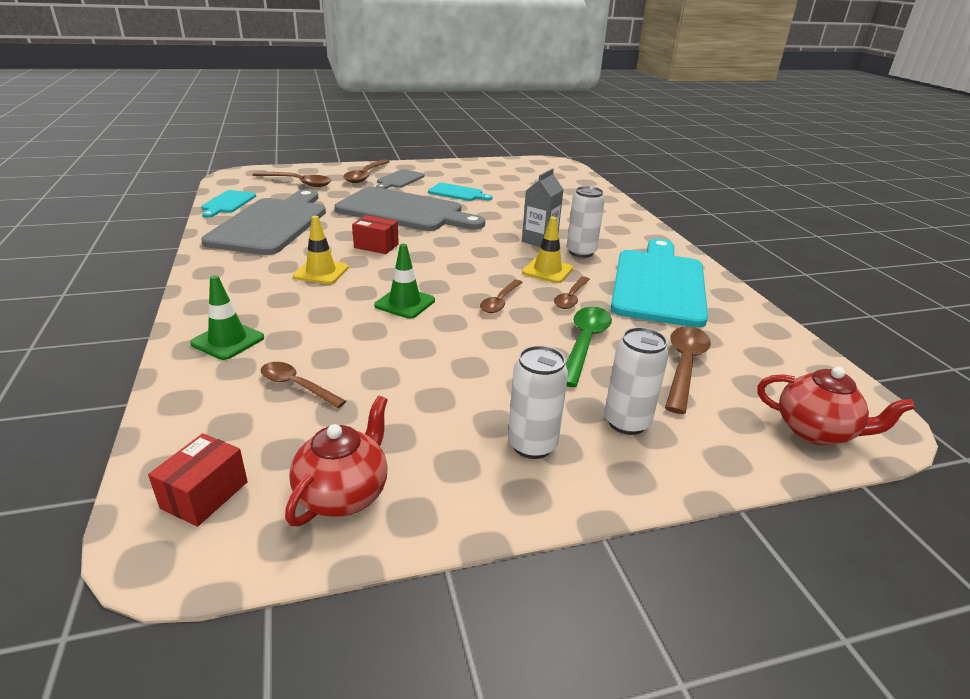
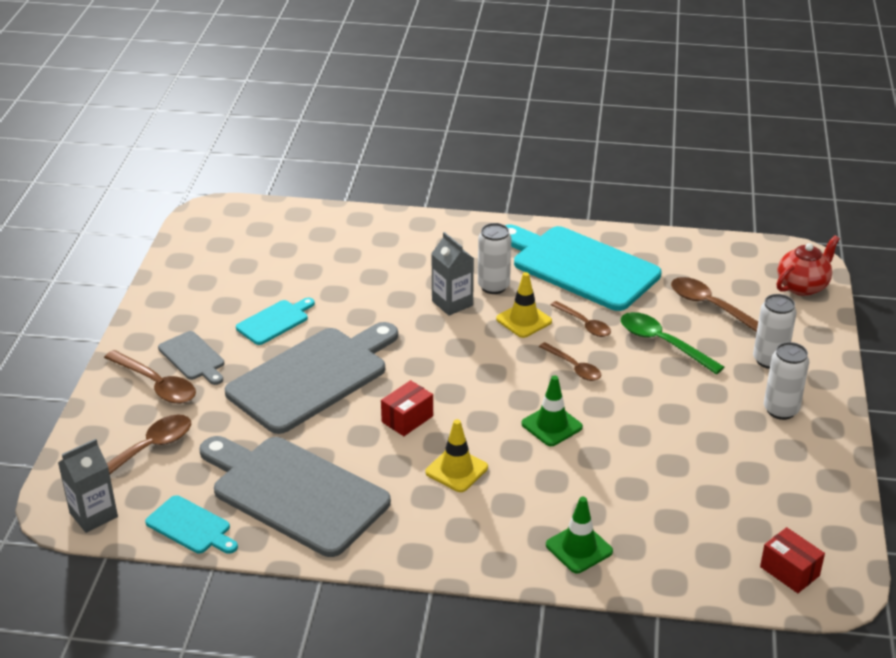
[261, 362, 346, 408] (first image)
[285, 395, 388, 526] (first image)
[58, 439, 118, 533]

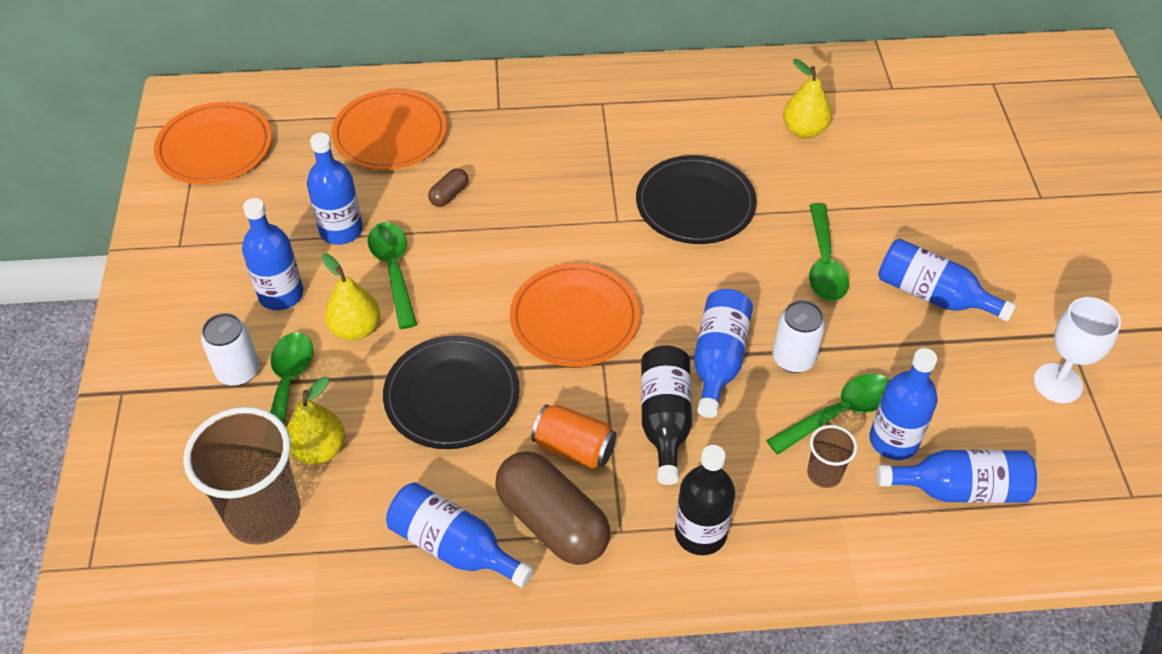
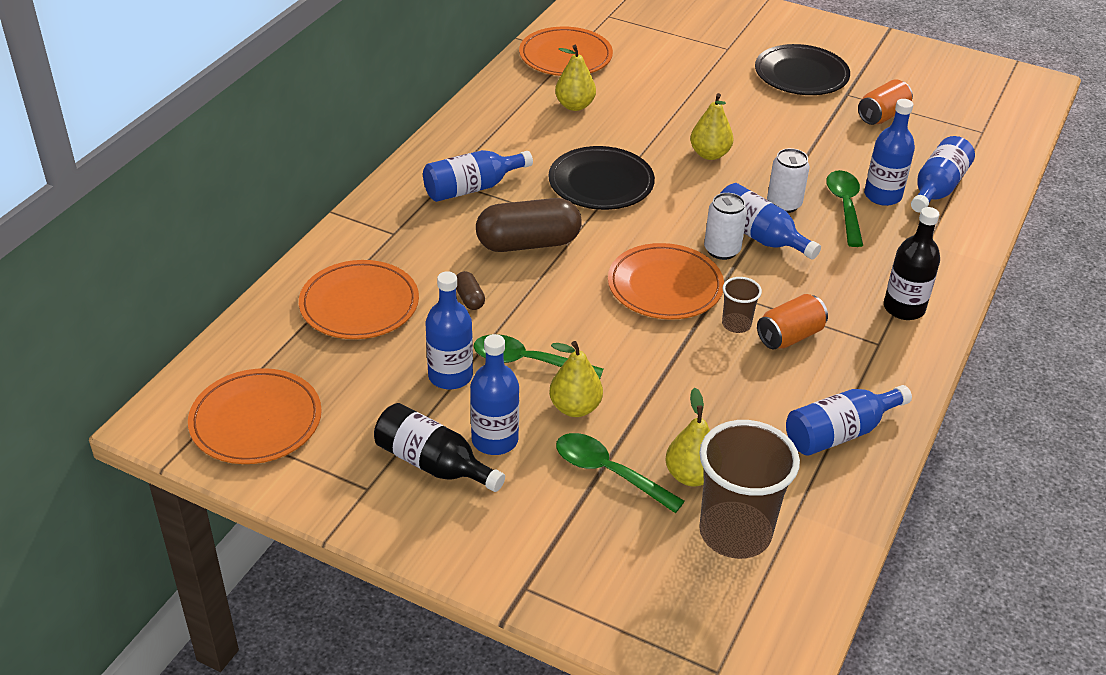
[519, 27, 613, 76]
[704, 193, 747, 260]
[755, 44, 850, 95]
[476, 198, 582, 252]
[374, 403, 505, 492]
[722, 277, 762, 333]
[423, 150, 533, 202]
[690, 93, 733, 160]
[858, 79, 913, 125]

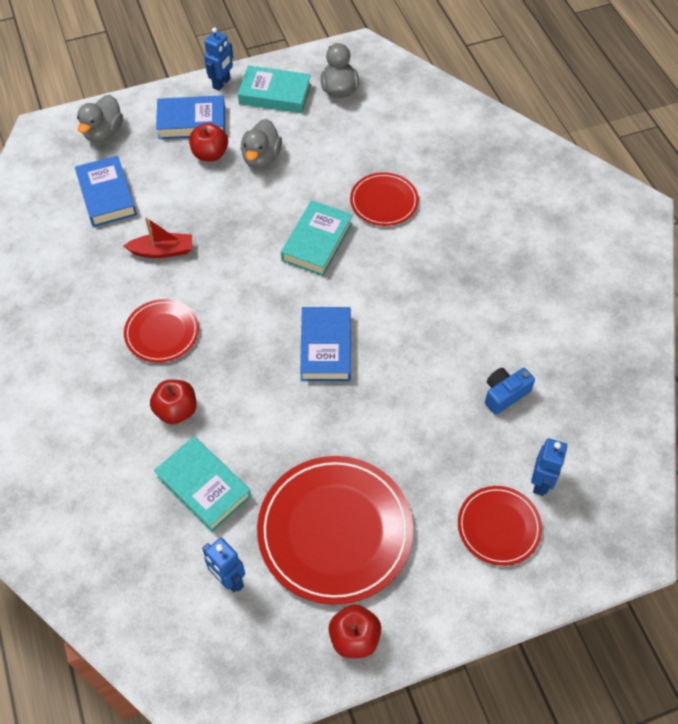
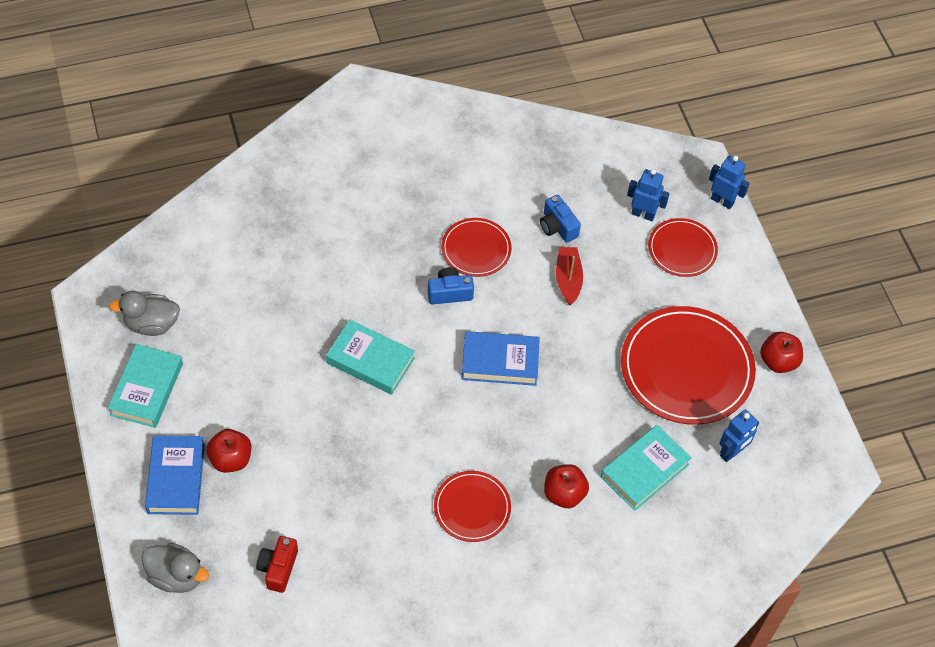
[241, 119, 282, 169] (first image)
[428, 267, 474, 305]
[556, 247, 583, 305]
[709, 155, 750, 209]
[441, 218, 512, 277]
[256, 536, 298, 593]

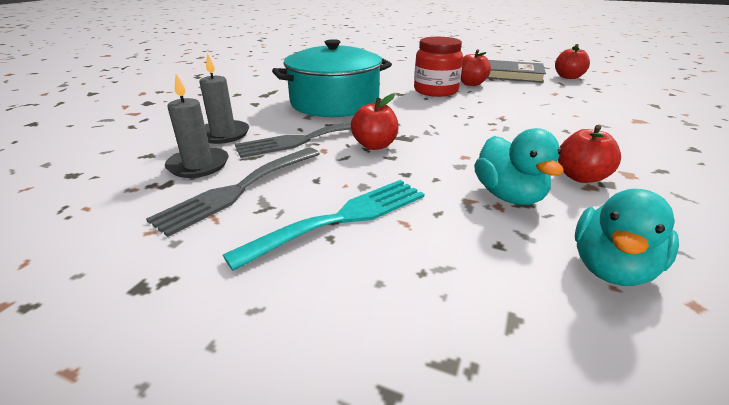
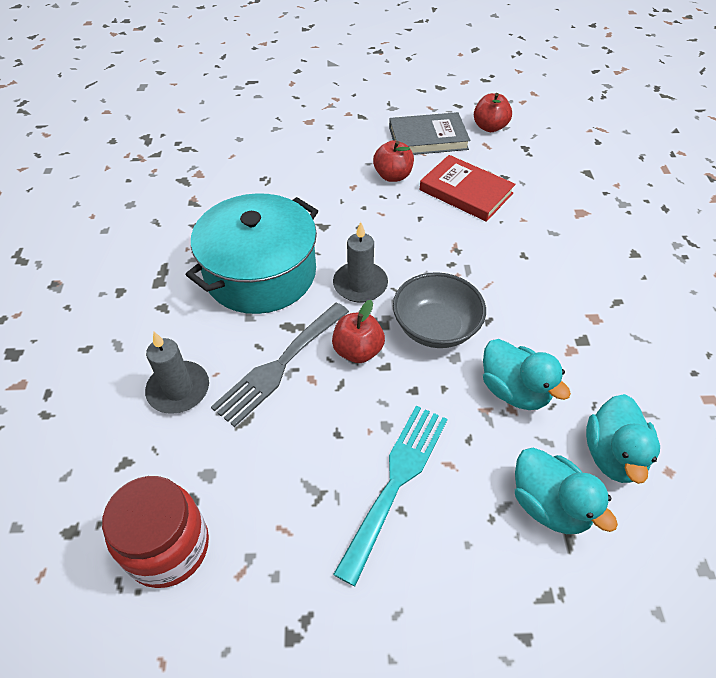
[146, 148, 320, 237] (first image)
[558, 125, 621, 183] (first image)
[393, 272, 486, 348]
[419, 155, 516, 222]
[515, 448, 618, 534]
[333, 222, 388, 303]
[102, 476, 209, 588]

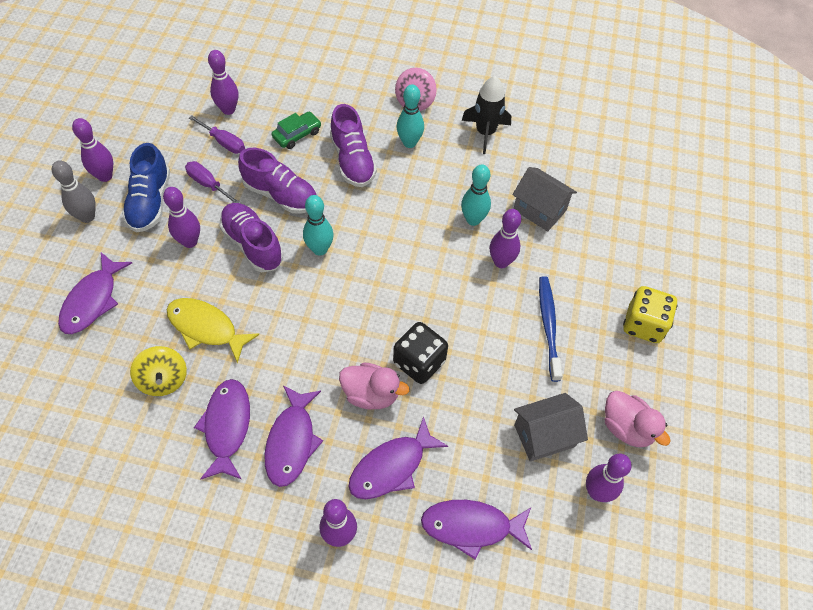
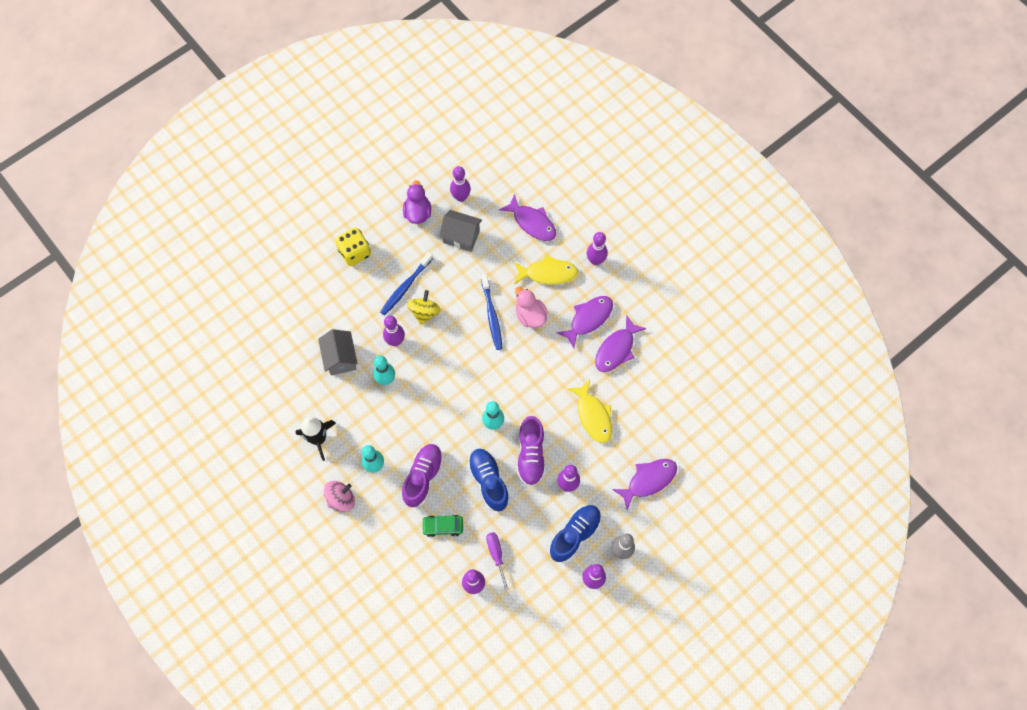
[185, 161, 240, 203] (first image)
[407, 290, 441, 324]
[481, 275, 503, 350]
[468, 448, 510, 511]
[514, 255, 578, 285]
[403, 180, 431, 224]

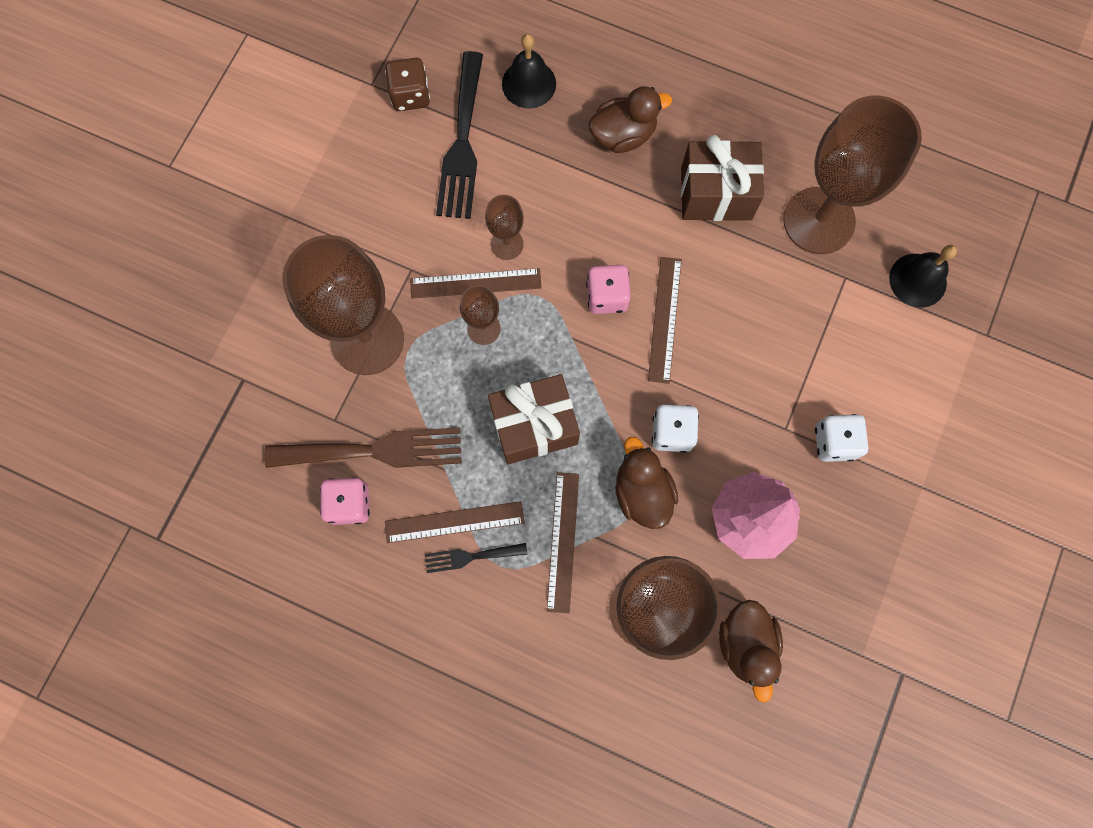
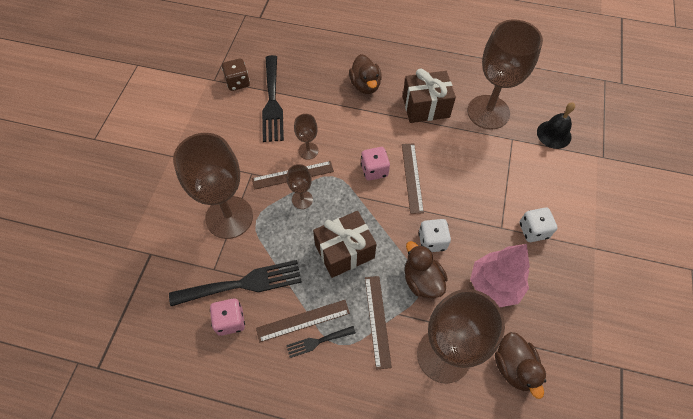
[502, 34, 556, 109] (first image)
[169, 260, 302, 306]
[349, 54, 382, 94]

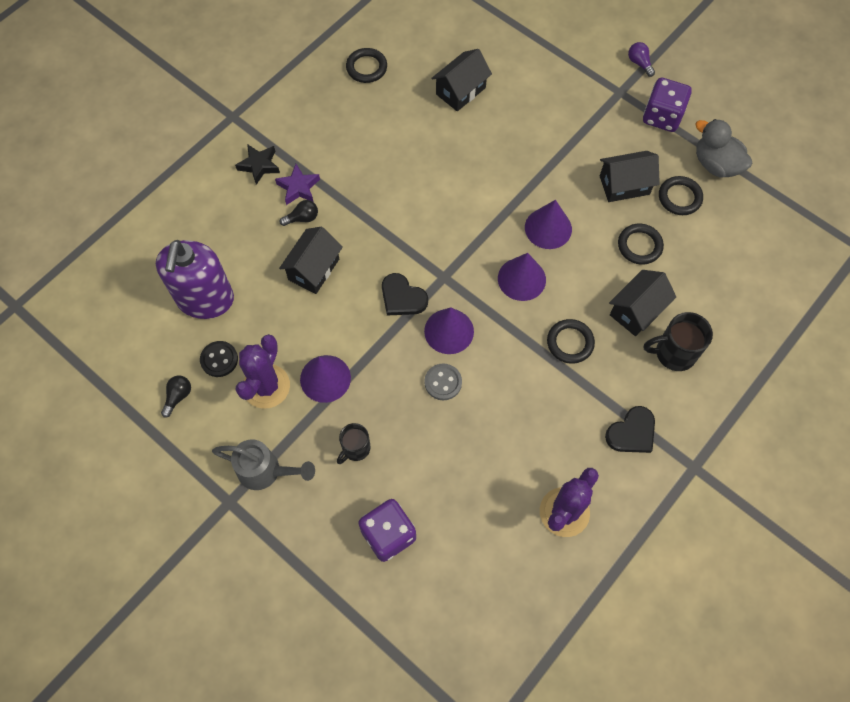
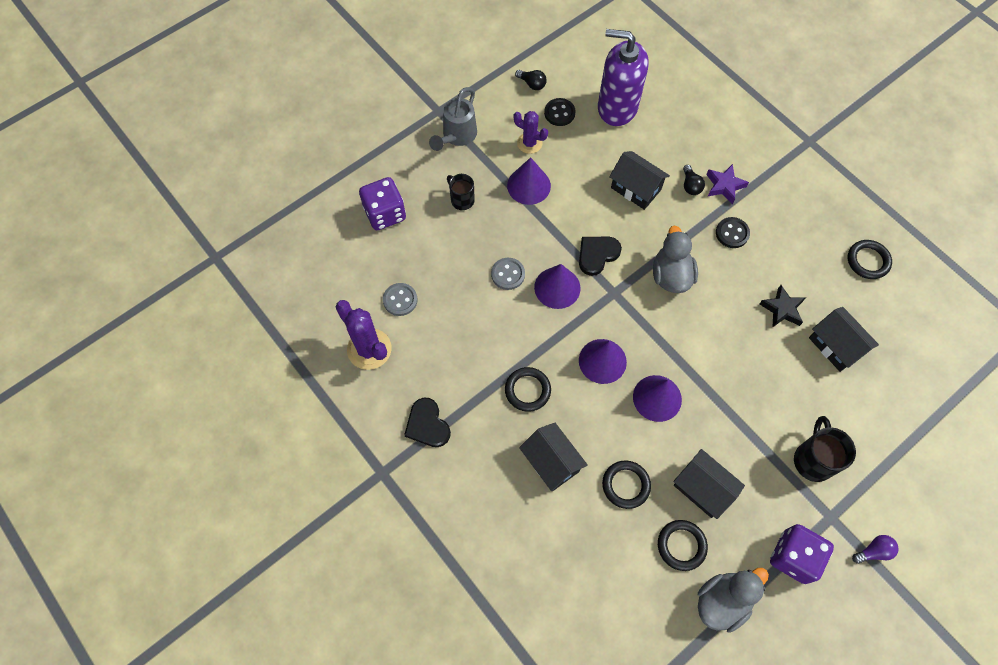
[383, 283, 418, 316]
[653, 225, 698, 293]
[716, 217, 750, 248]
[760, 285, 805, 328]
[794, 416, 856, 482]
[673, 449, 745, 519]
[514, 111, 548, 154]

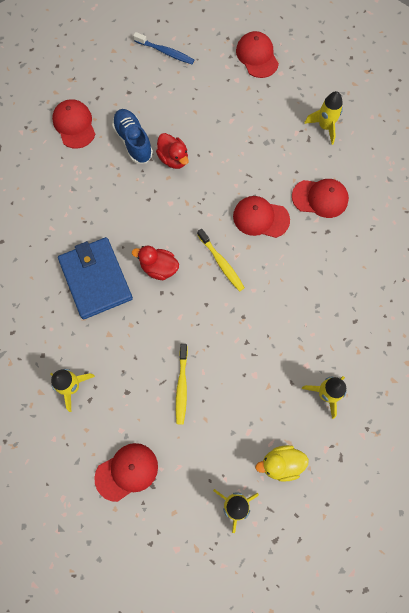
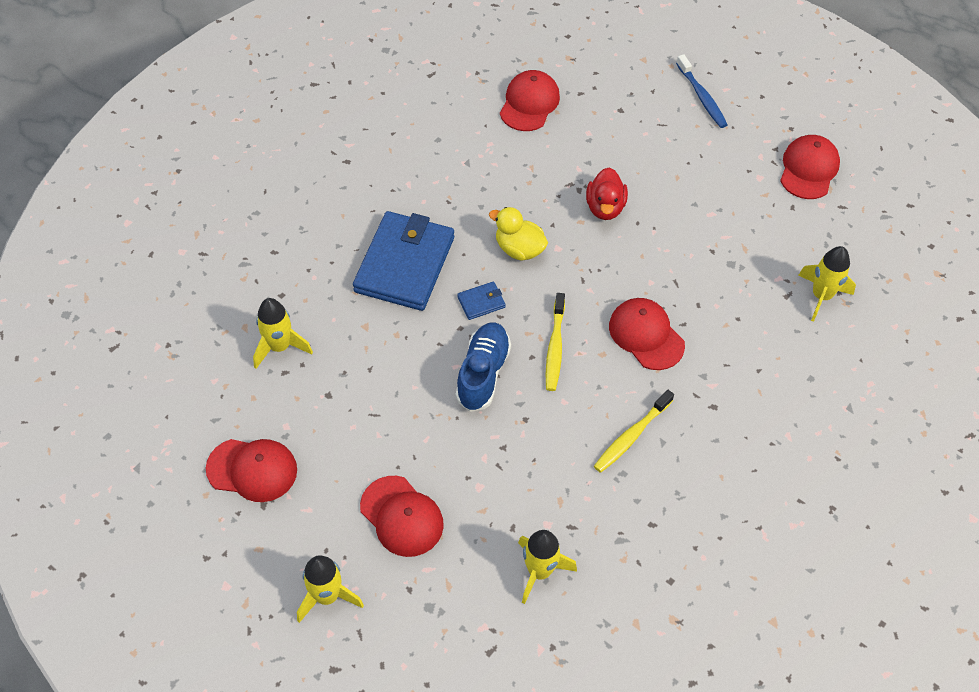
[456, 322, 511, 412]
[594, 390, 674, 473]
[489, 207, 548, 261]
[360, 476, 444, 557]
[457, 281, 506, 320]

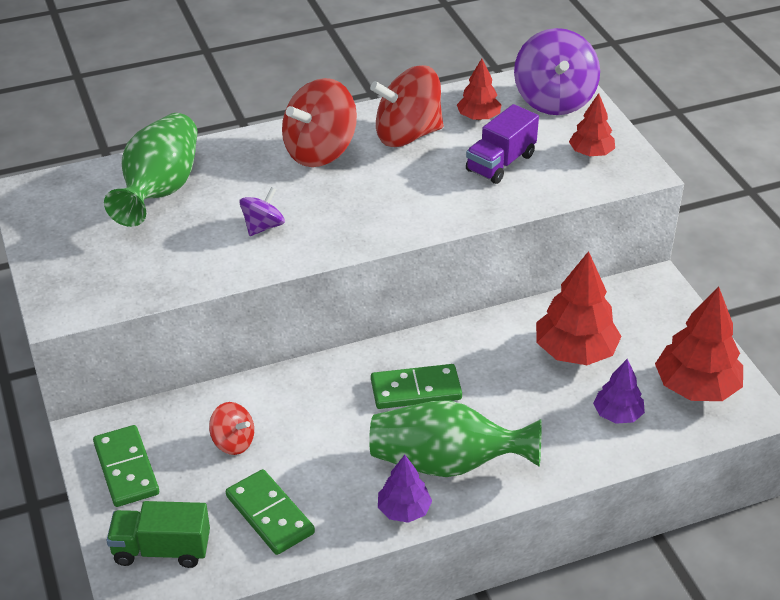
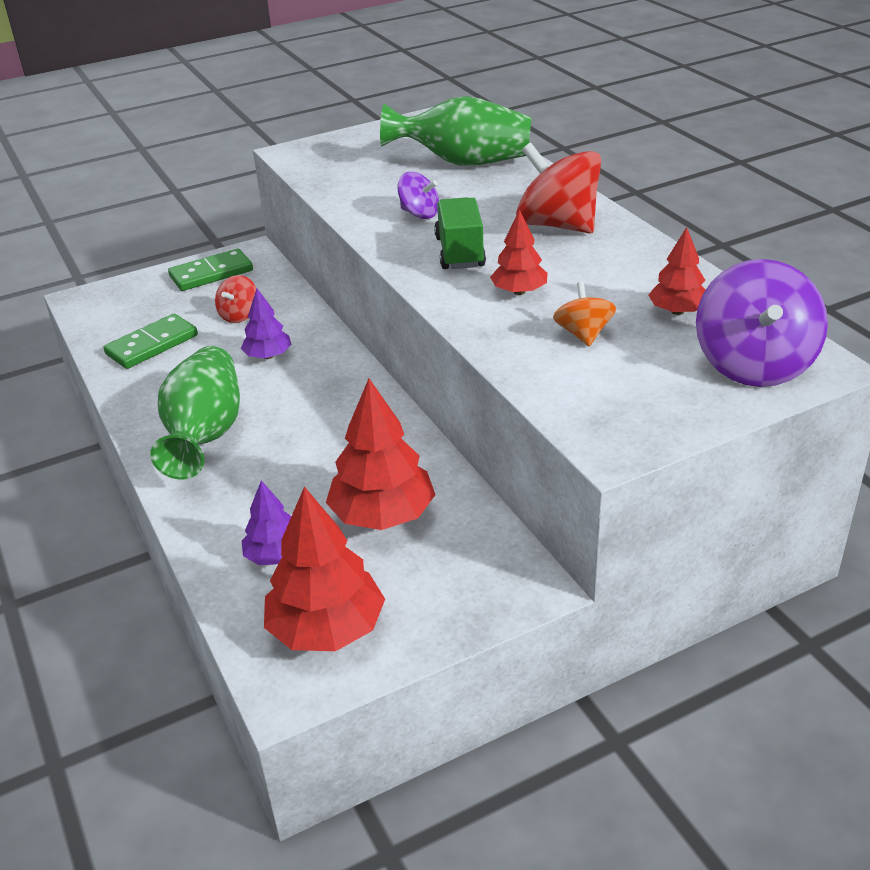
[370, 65, 443, 147] (first image)
[371, 364, 462, 409] (first image)
[434, 197, 486, 269]
[241, 288, 291, 359]
[490, 210, 548, 295]
[553, 282, 616, 346]
[696, 259, 828, 387]

